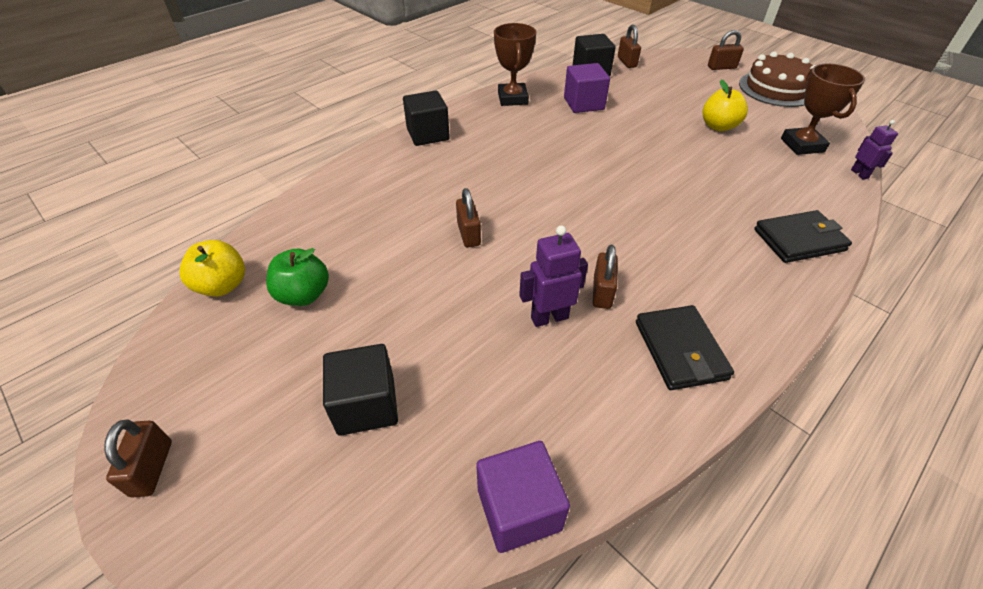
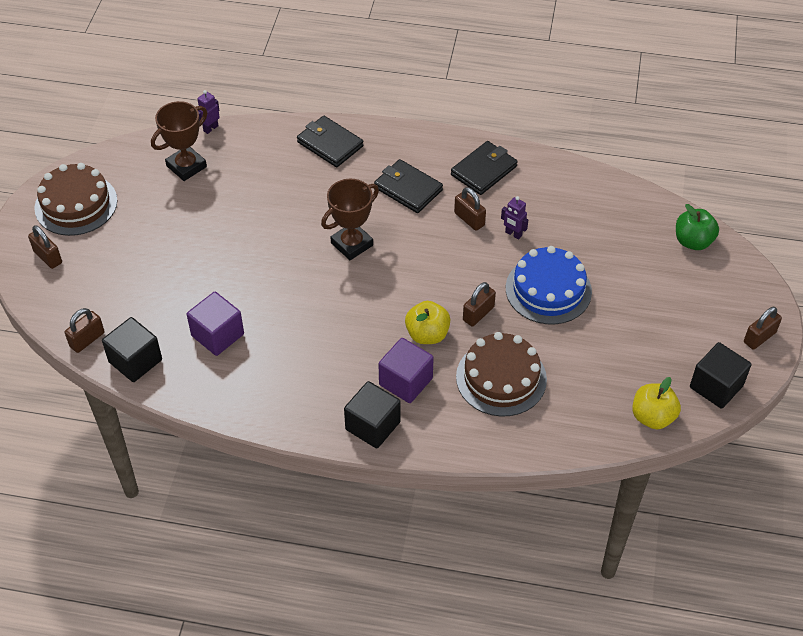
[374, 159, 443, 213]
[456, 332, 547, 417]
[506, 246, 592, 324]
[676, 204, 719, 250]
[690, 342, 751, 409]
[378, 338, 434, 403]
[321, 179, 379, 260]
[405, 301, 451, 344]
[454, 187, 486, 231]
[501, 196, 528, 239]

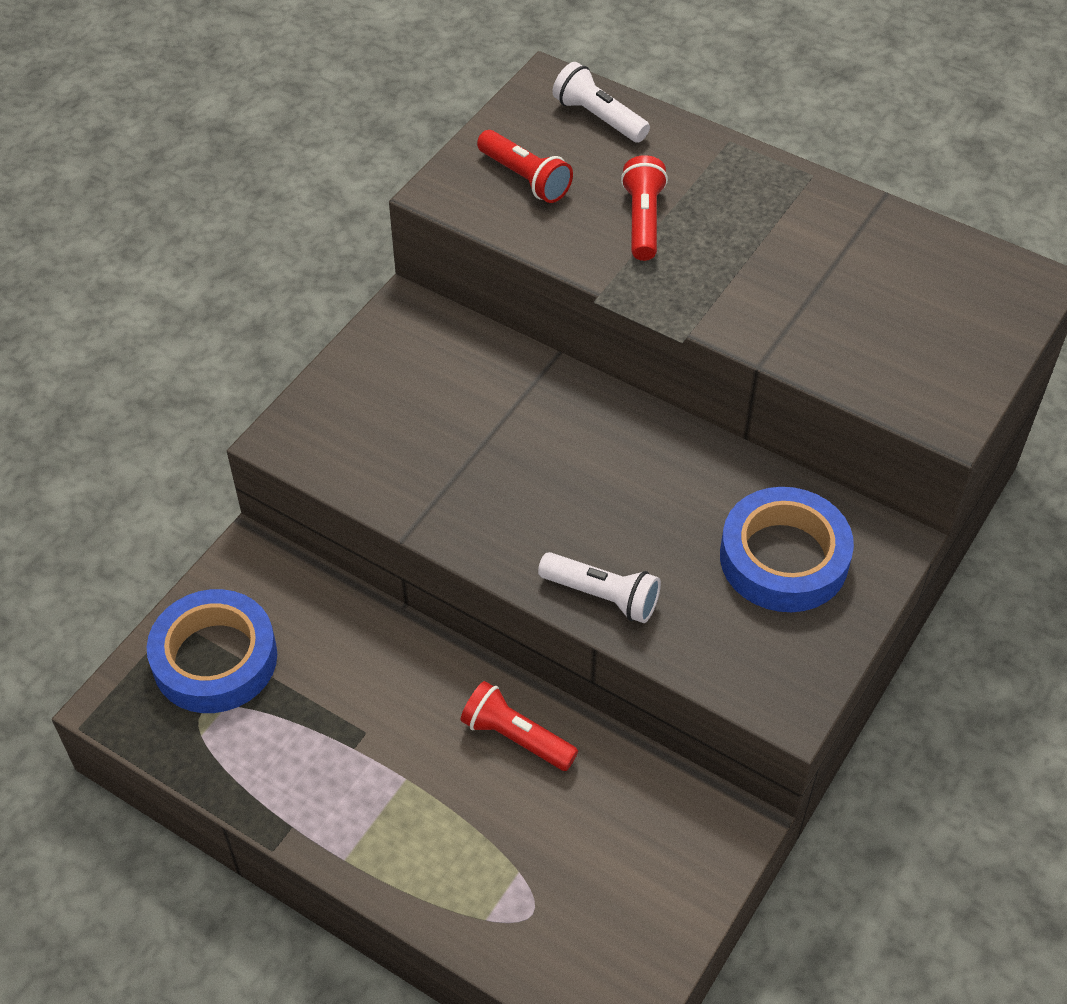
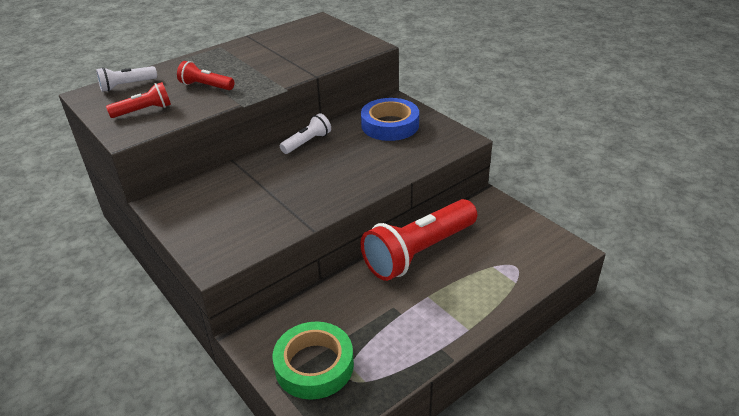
[280, 113, 331, 154]
[272, 321, 354, 400]
[361, 199, 477, 281]

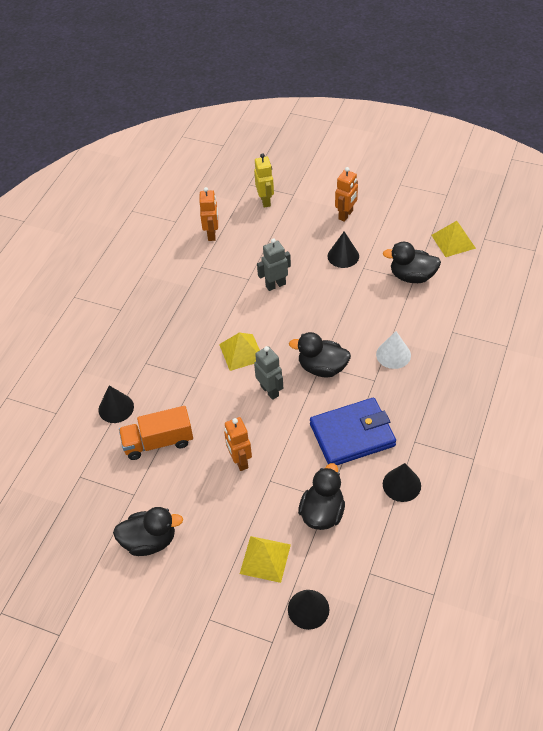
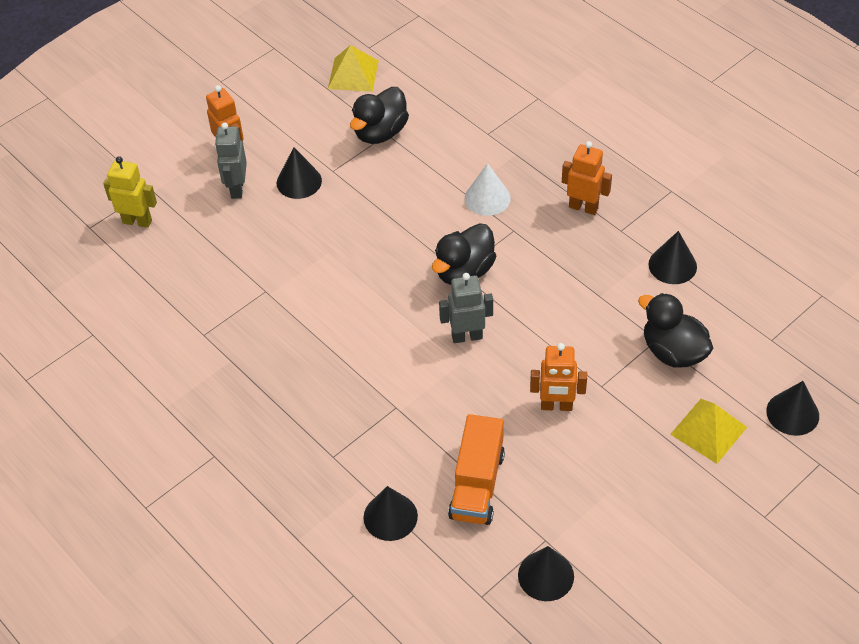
[113, 507, 183, 556] (first image)
[219, 332, 260, 371] (first image)
[310, 398, 396, 465] (first image)
[518, 546, 574, 601]
[562, 141, 612, 215]
[215, 123, 247, 199]

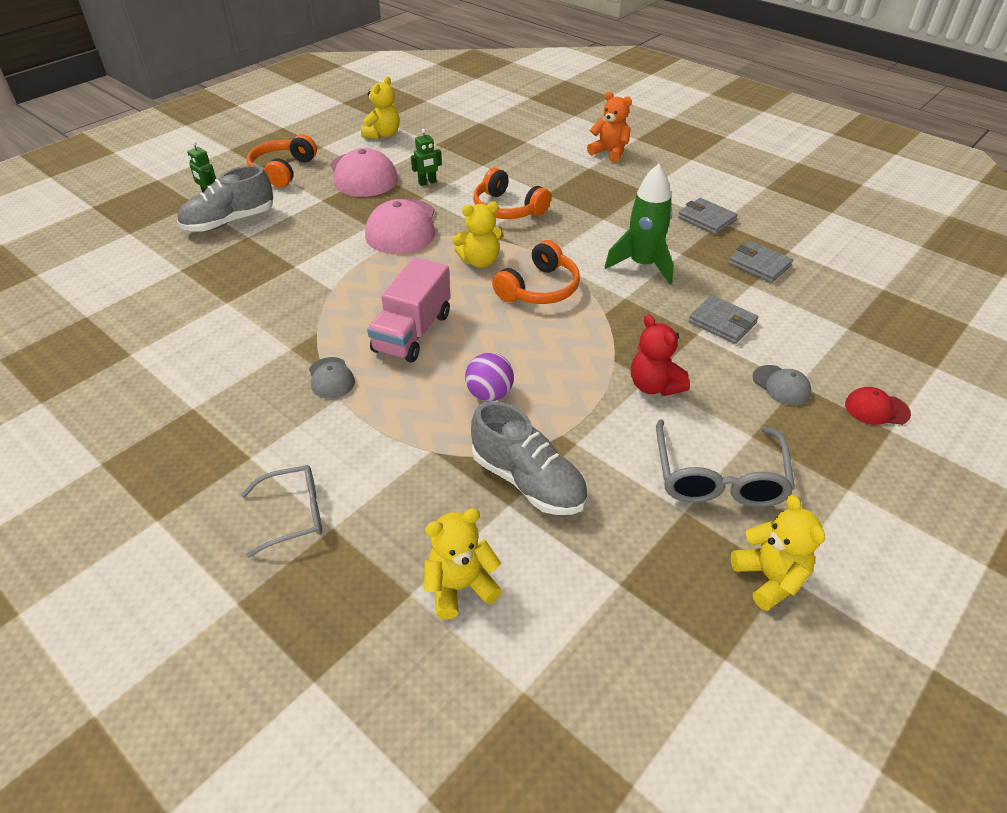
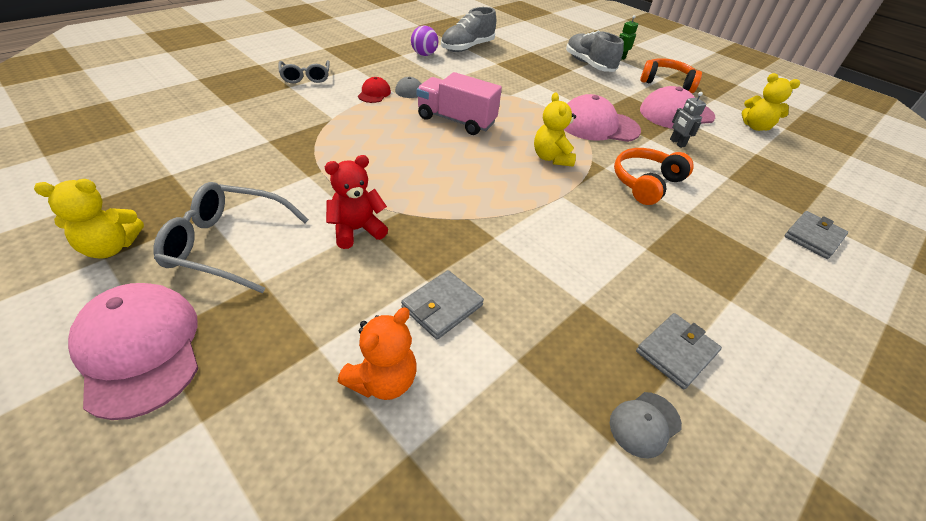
[424, 508, 502, 620] (first image)
[492, 240, 580, 304] (first image)
[604, 164, 674, 284] (first image)
[68, 283, 198, 420]
[411, 25, 438, 56]
[441, 7, 496, 52]
[338, 307, 417, 400]
[784, 211, 848, 259]
[610, 392, 682, 459]
[358, 77, 391, 103]
[670, 92, 706, 148]

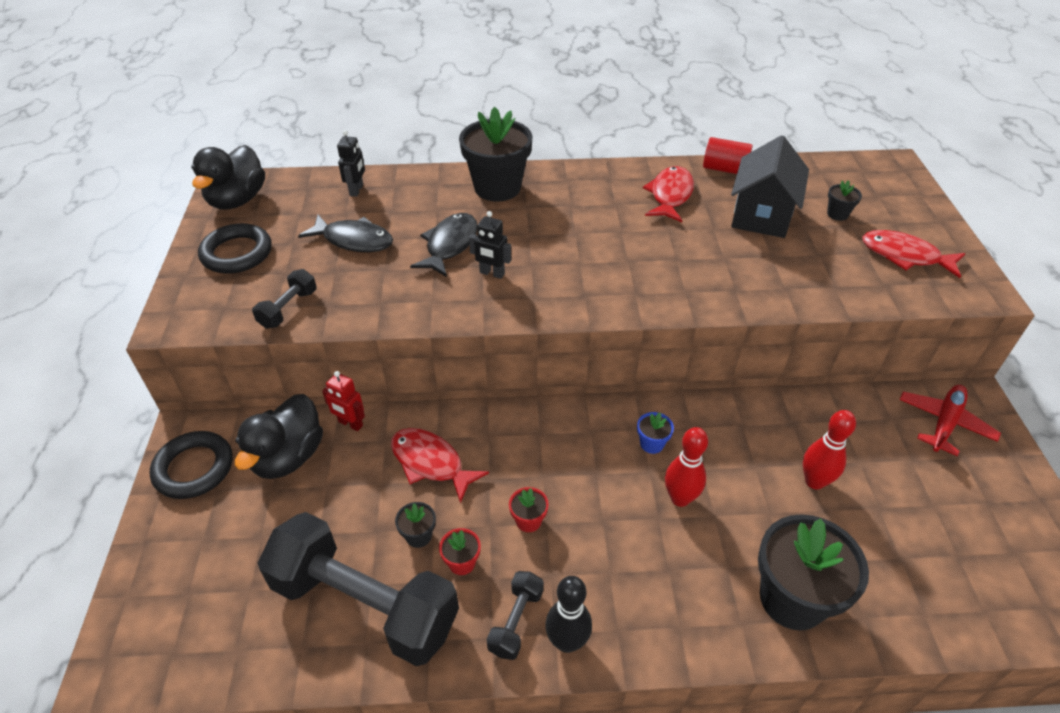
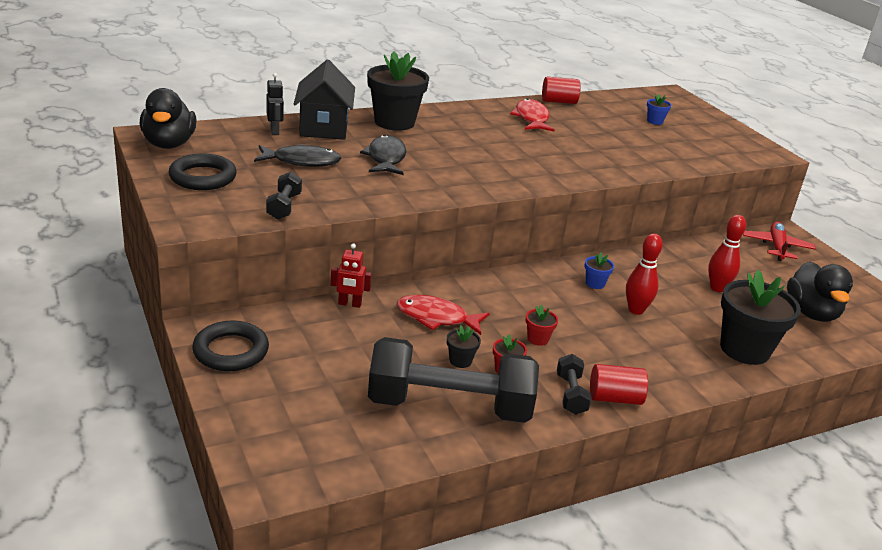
[469, 211, 511, 279] (first image)
[862, 230, 965, 278] (first image)
[787, 261, 853, 322]
[294, 60, 355, 140]
[590, 364, 648, 405]
[647, 94, 671, 125]

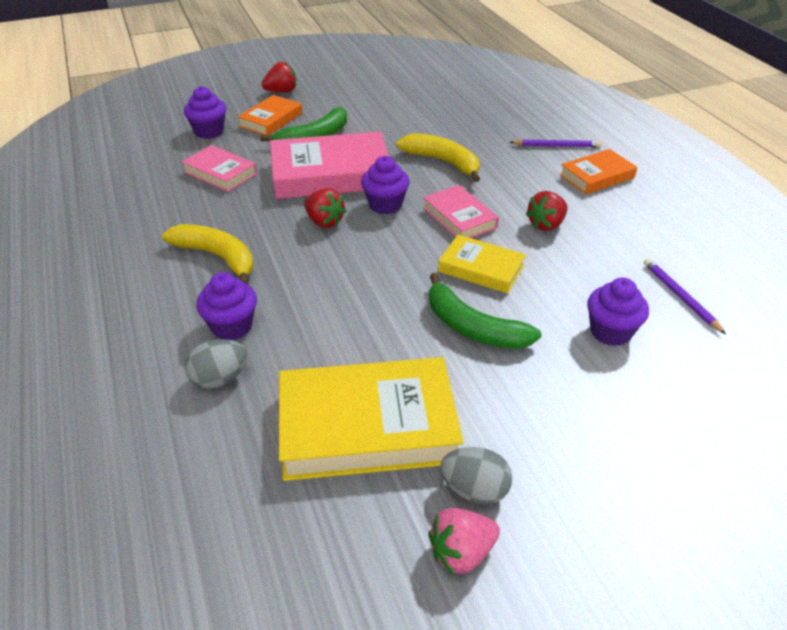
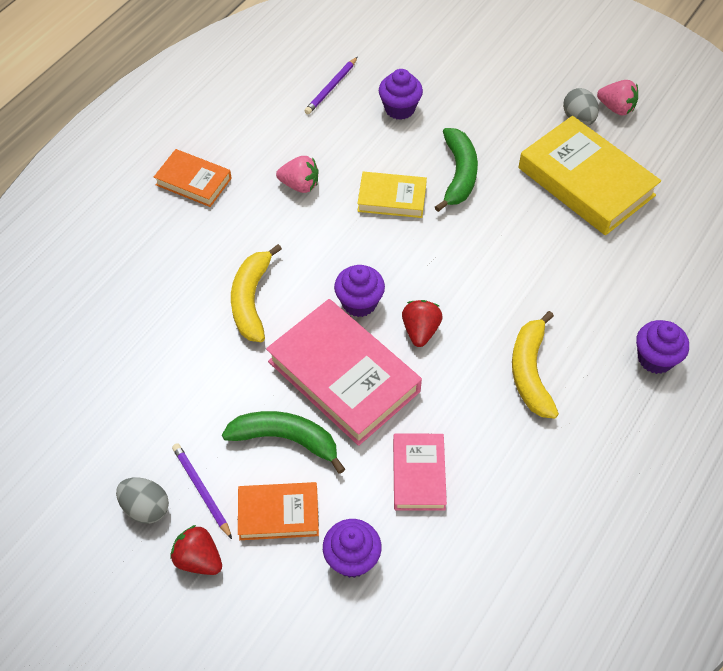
[423, 185, 499, 238] (first image)
[116, 477, 169, 524]
[636, 320, 689, 374]
[172, 443, 232, 539]
[276, 156, 318, 193]
[357, 172, 427, 218]

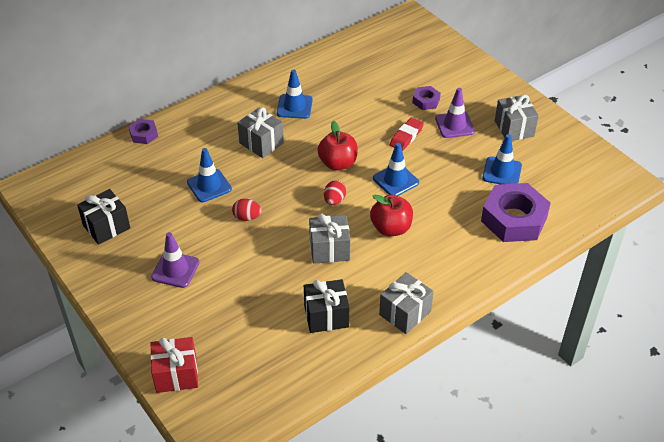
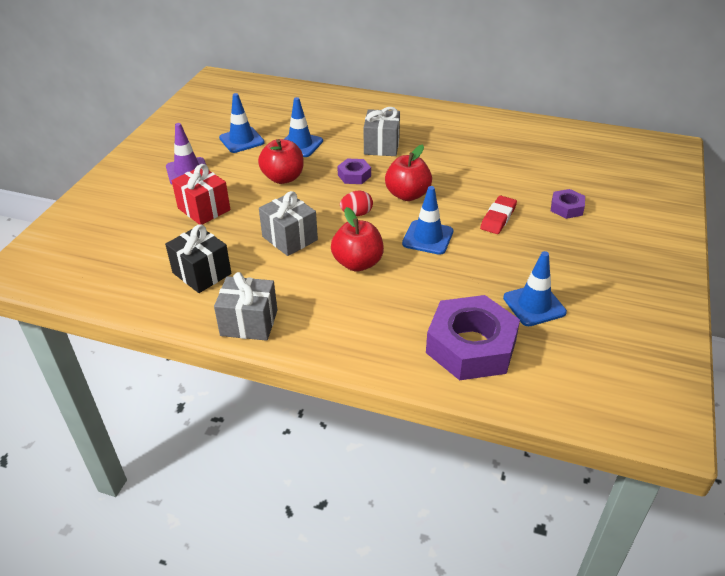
[77, 189, 130, 245] (first image)
[435, 88, 475, 138] (first image)
[495, 95, 539, 141] (first image)
[337, 159, 371, 184]
[172, 164, 230, 225]
[219, 93, 265, 153]
[258, 139, 304, 184]
[480, 196, 517, 234]

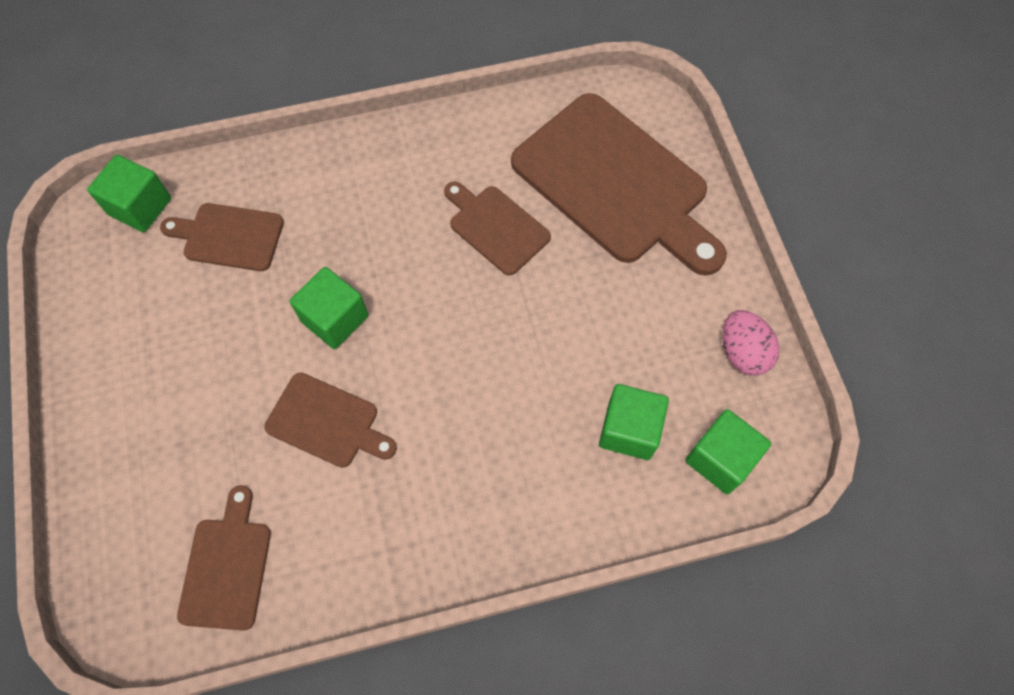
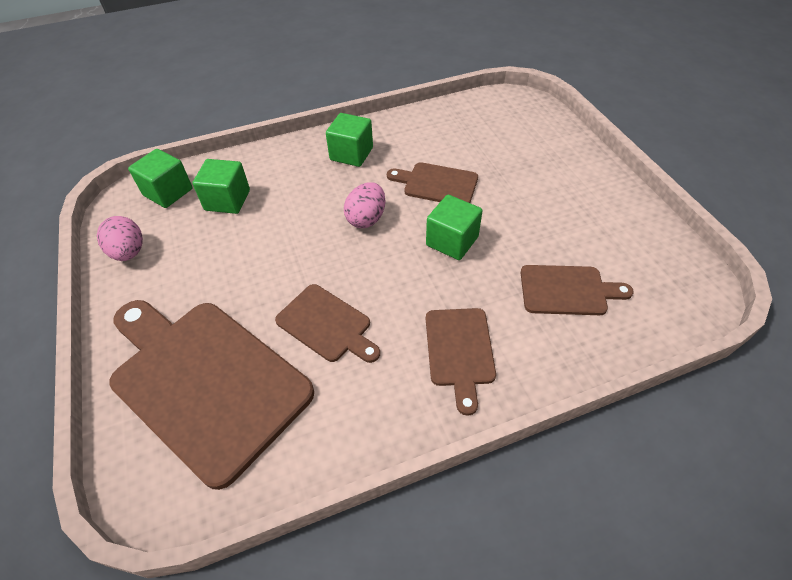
[344, 182, 385, 228]
[326, 113, 373, 167]
[426, 308, 496, 415]

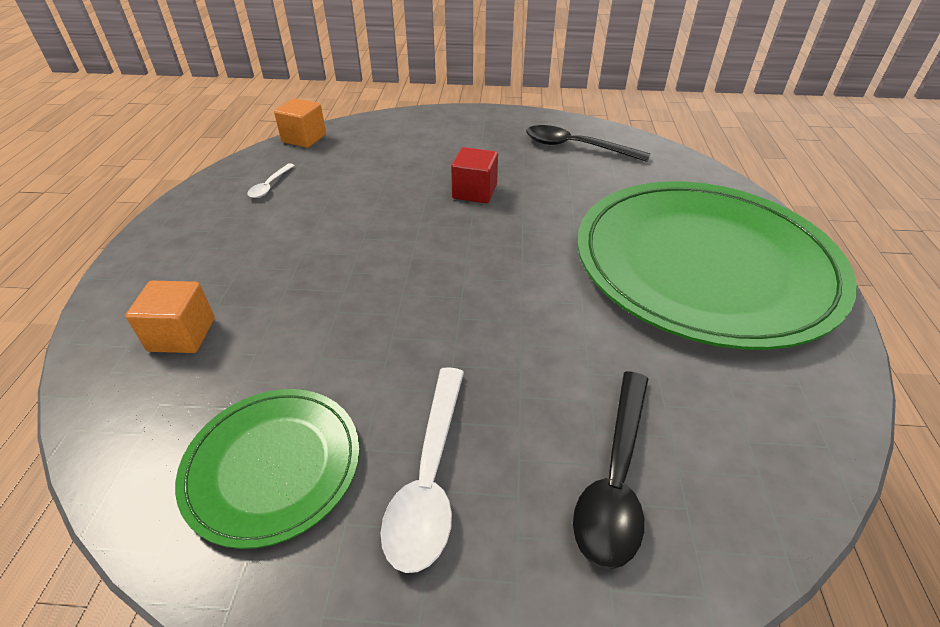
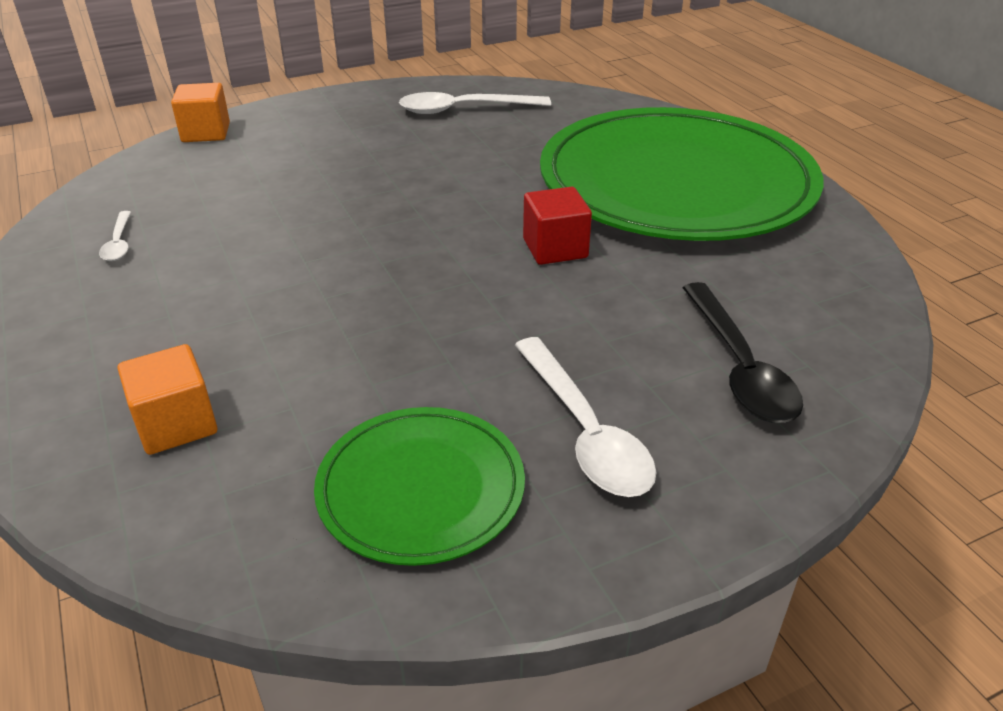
[171, 83, 230, 142]
[523, 187, 592, 265]
[399, 92, 551, 114]

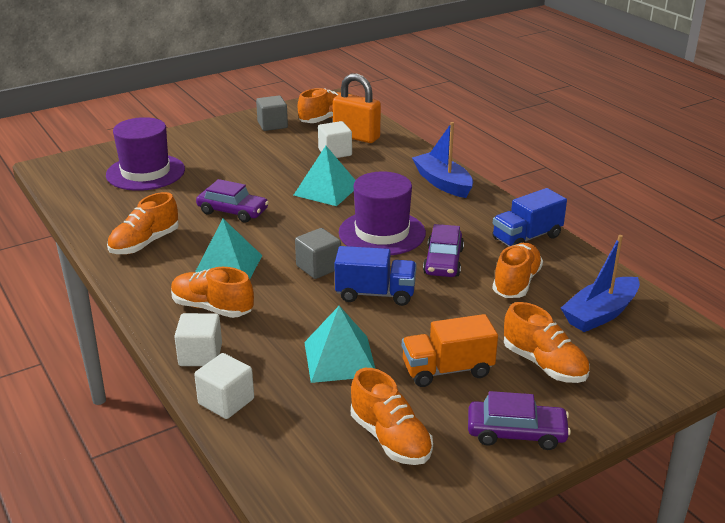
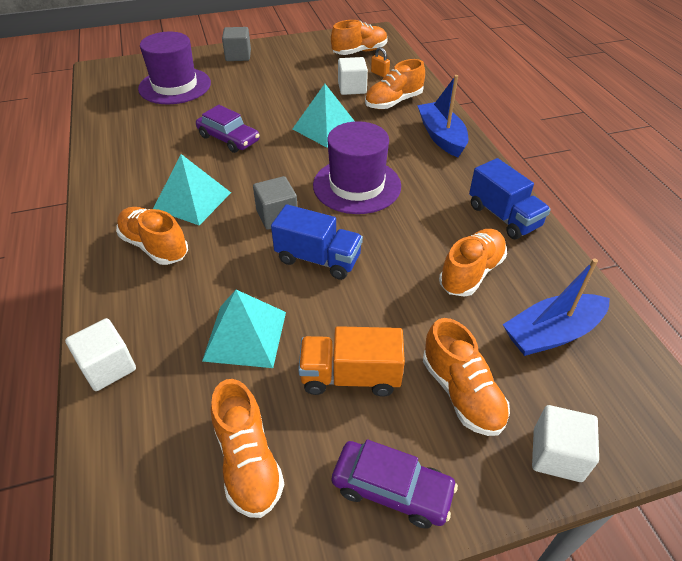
[423, 224, 464, 277] (first image)
[365, 59, 425, 109]
[532, 405, 599, 482]
[222, 27, 251, 61]
[469, 158, 551, 239]
[371, 47, 390, 78]

